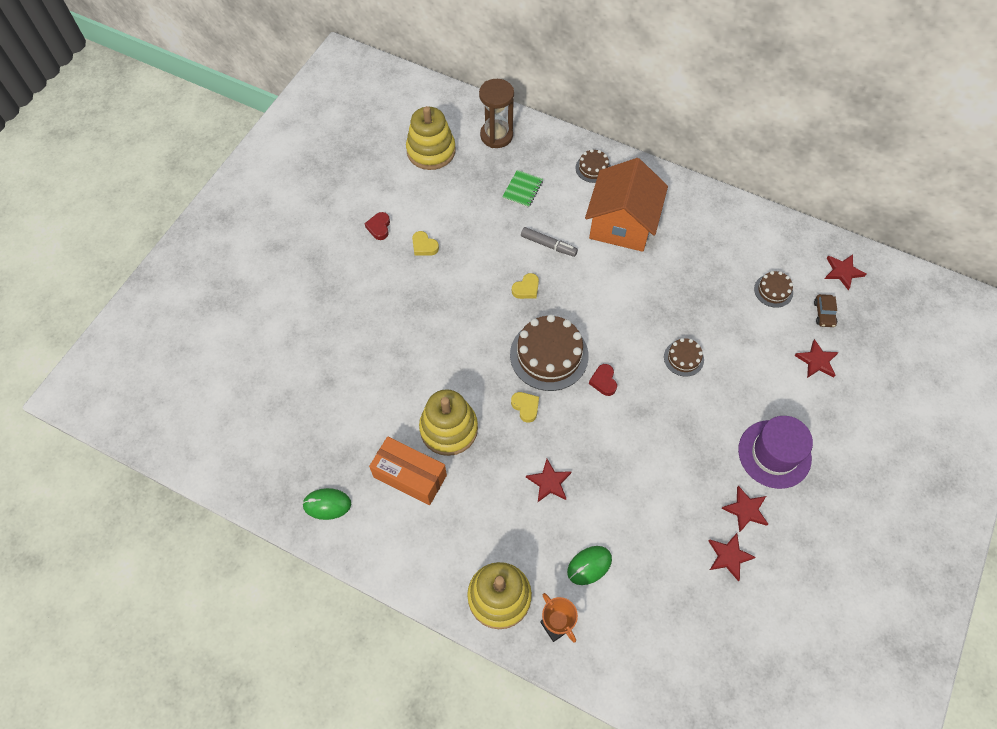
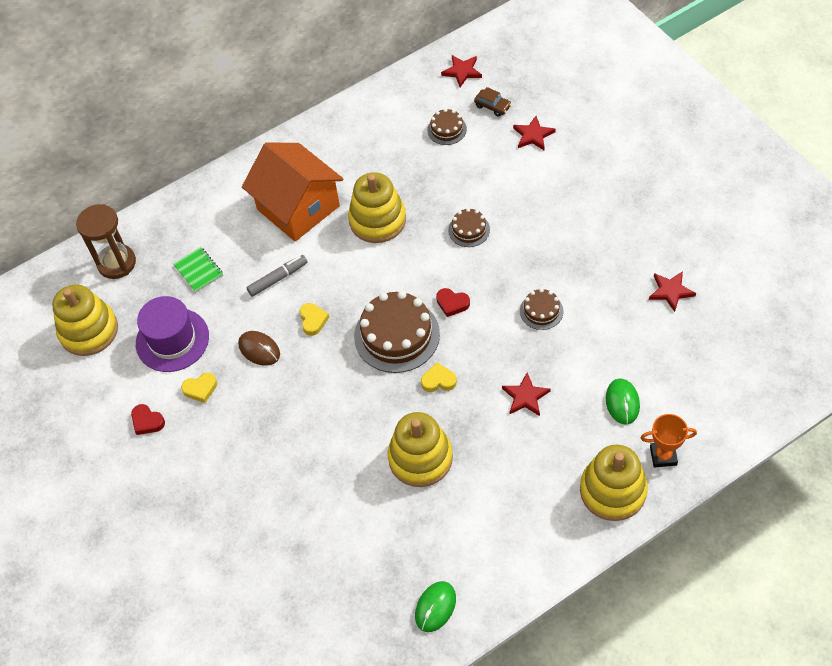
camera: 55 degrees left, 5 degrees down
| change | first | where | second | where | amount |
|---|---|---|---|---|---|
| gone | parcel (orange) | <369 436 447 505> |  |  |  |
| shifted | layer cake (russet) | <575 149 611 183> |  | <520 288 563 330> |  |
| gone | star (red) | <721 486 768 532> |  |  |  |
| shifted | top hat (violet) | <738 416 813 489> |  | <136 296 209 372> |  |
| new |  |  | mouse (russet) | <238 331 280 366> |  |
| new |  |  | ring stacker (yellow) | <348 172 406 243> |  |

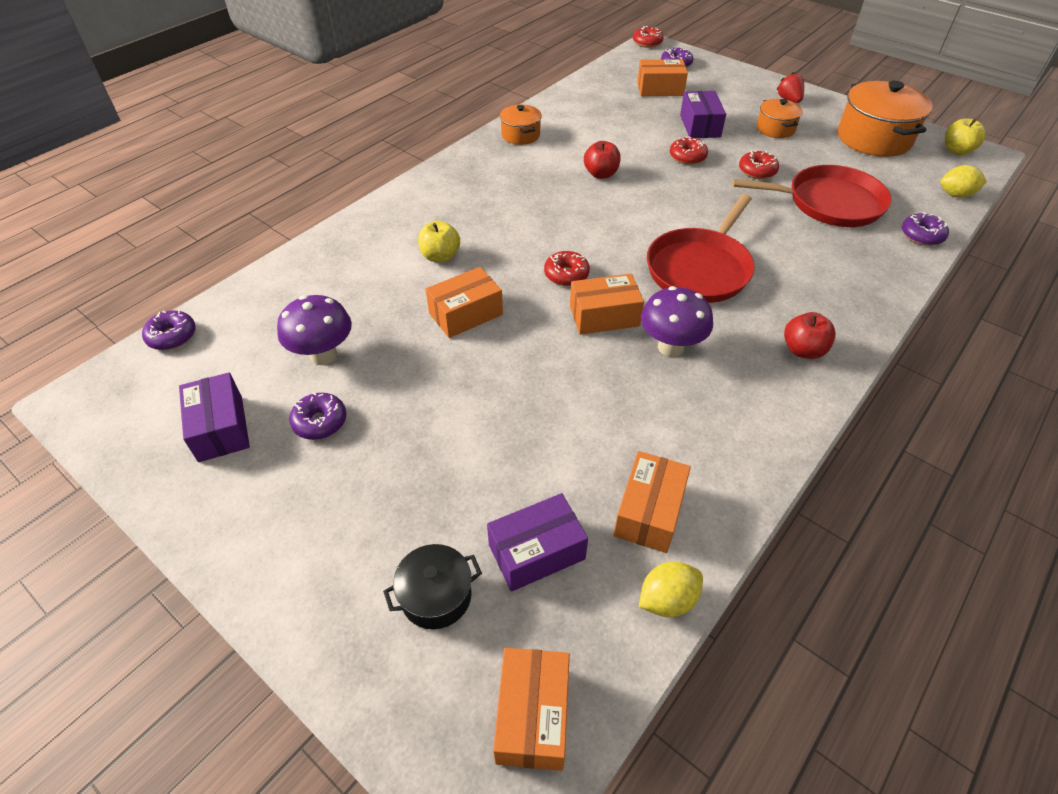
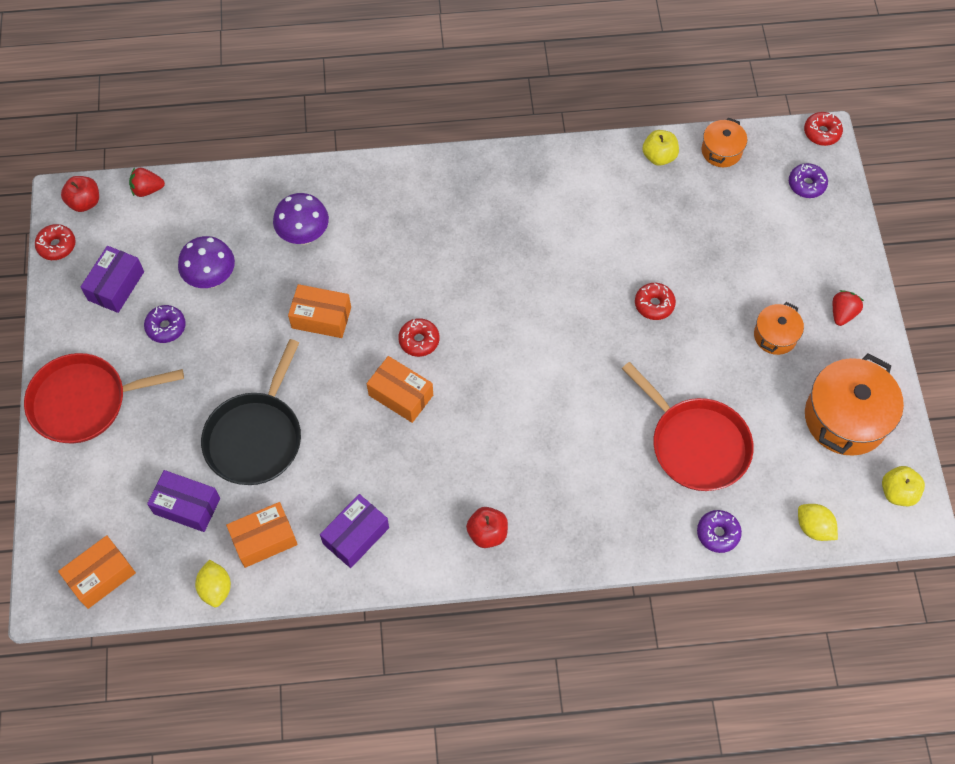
camera: 45 degrees right, 15 degrees up
| change | first | where | second | where | amount |
|---|---|---|---|---|---|
| swapped | glazed donut (violet) | <142 310 196 350> | toy strawberry (red) | <129 168 165 197> |  |
| gone | cooking pot (jet-black) | <383 544 482 629> |  |  |  |
| shifted | toy apple (yellow) | <418 221 460 263> |  | <642 130 679 166> |  |
| shifted | cooking pot (orange) | <500 104 542 145> |  | <702 118 747 167> |  |
| shifted | toy apple (red) | <584 141 621 179> |  | <61 176 99 212> |  |
| gone | parcel (orange) | <637 59 688 96> |  |  |  |
| rotated | toy lemon (yellow) | <639 562 703 617> |  | <195 560 231 607> | 60 degrees clockwise |
| shifted | mushroom (violet) | <641 286 713 357> |  | <273 193 329 245> |  |
| shifted | skillet (red) | <647 194 755 303> |  | <24 353 184 444> |  |
| shifted | parcel (violet) | <680 91 726 138> |  | <320 494 389 568> |  |
| shifted | glazed donut (red) | <739 150 779 179> |  | <35 224 76 260> |  |
| new |  |  | skillet (jet-black) | <201 339 301 485> |  |

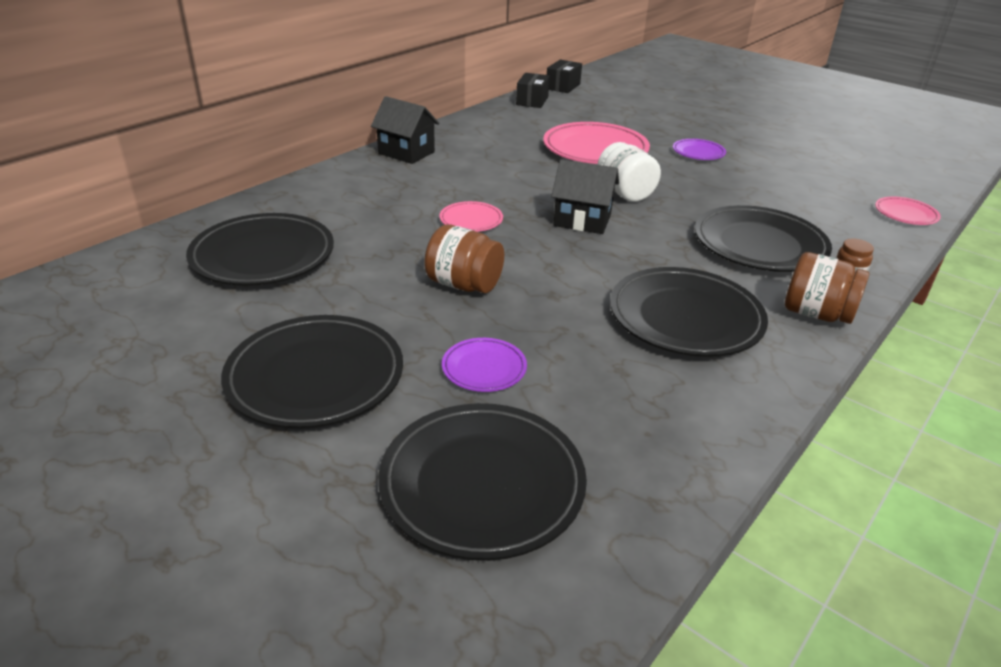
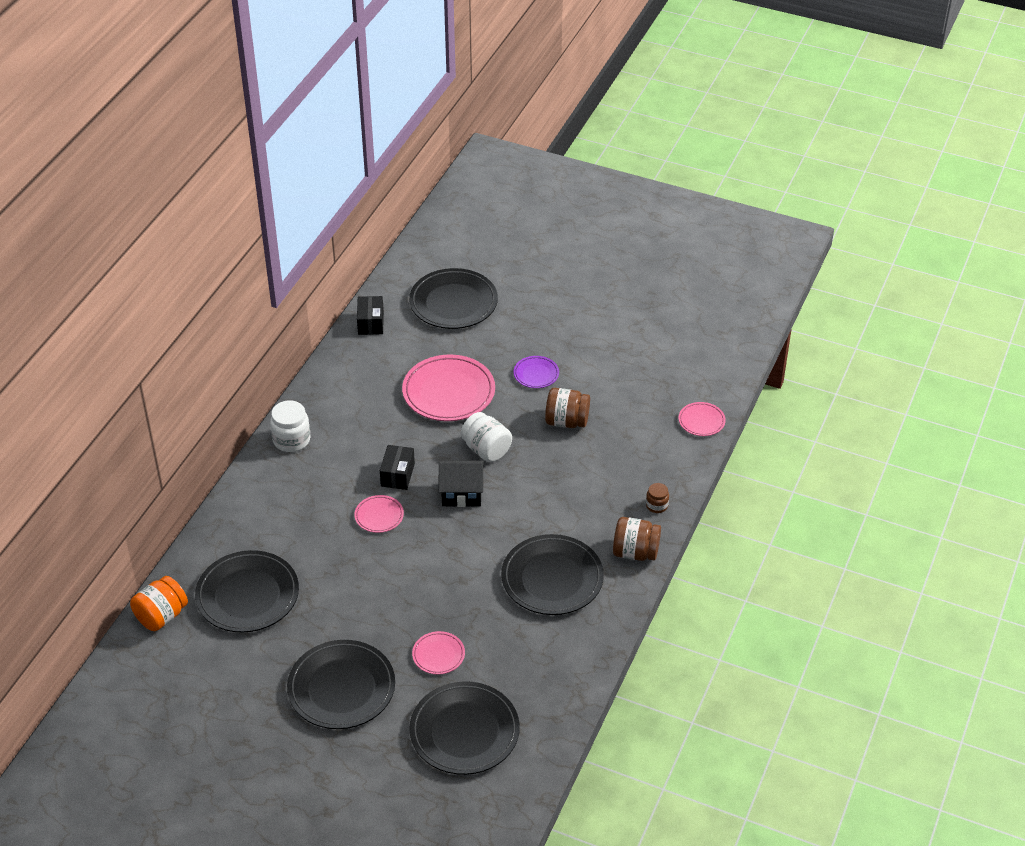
camera: 15 degrees left, 10 degrees up
| change | first | where | second | where | amount |
|---|---|---|---|---|---|
| swapped | house (jet-black) | <371 96 439 164> | jar (white) | <270 400 311 452> |  |
| shifted | jar (russet) | <424 224 504 293> |  | <545 388 590 428> |  |
| repainted | plate (violet) | <442 338 527 392> | plate (rosy) | <412 631 465 674> |  |
| shifted | parcel (jet-black) | <547 60 582 93> |  | <380 445 415 490> |  |
| shifted | plate (jet-black) | <695 205 832 272> |  | <409 268 498 329> |  |
| new |  |  | jar (orange) | <130 576 188 631> |  |

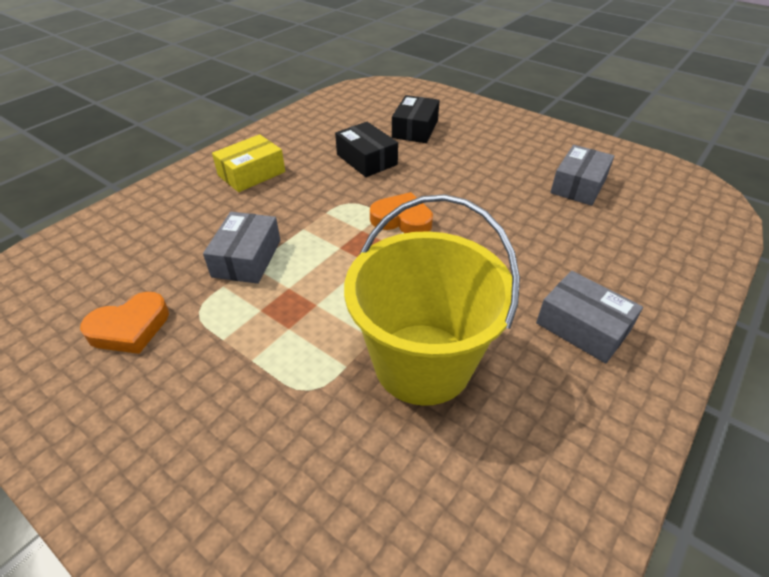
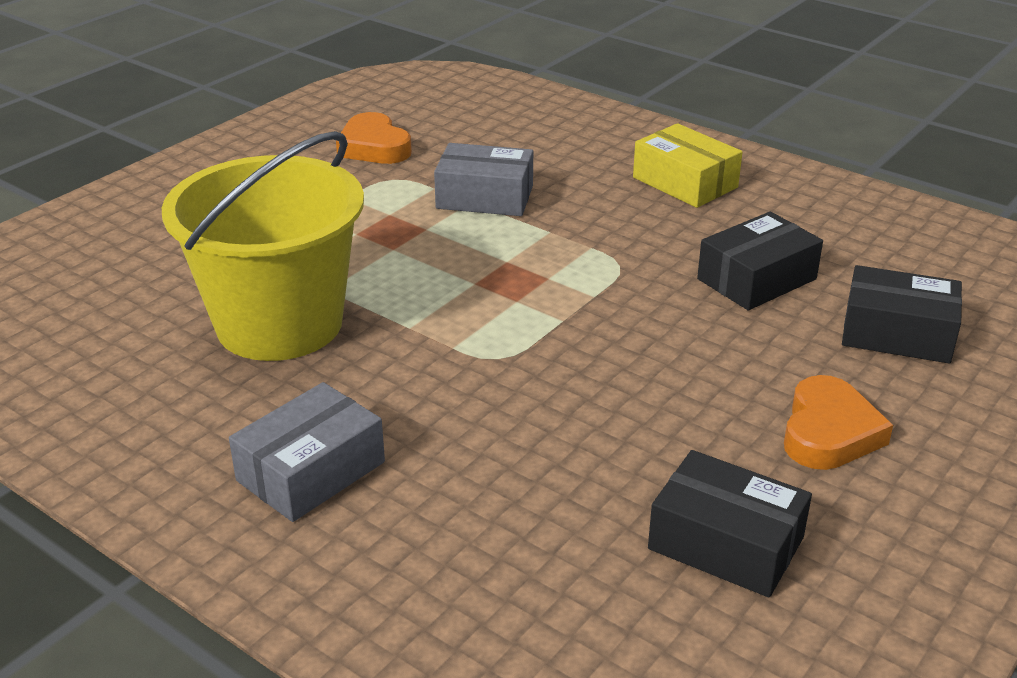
camera: 90 degrees right, 10 degrees down
| change | first | where | second | where | amount |
|---|---|---|---|---|---|
| shifted | heart (orange) | <370 192 433 233> |  | <784 375 893 470> |  |
| repainted | parcel (gray) | <550 145 614 206> | parcel (jet-black) | <648 450 812 598> |  |

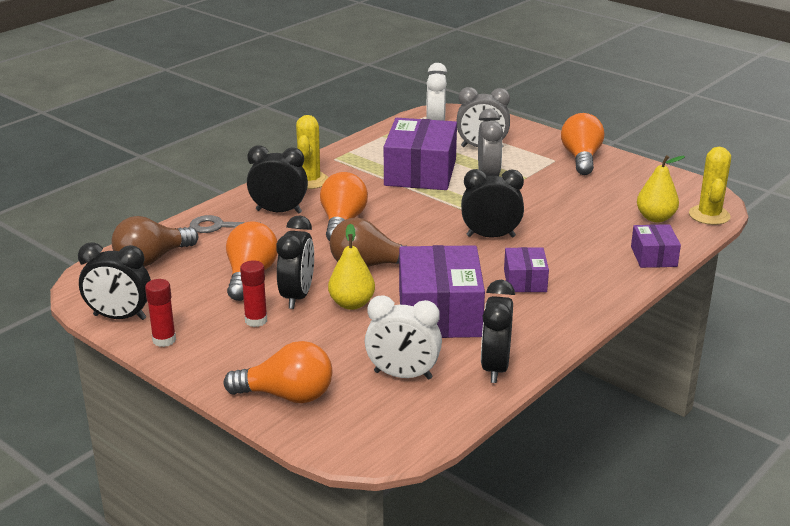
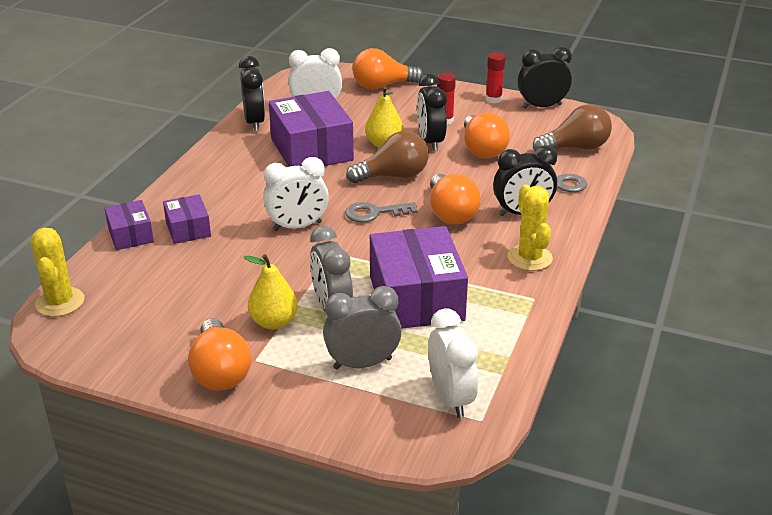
camera: 160 degrees right, 5 degrees up
| change | first | where | second | where | amount |
|---|---|---|---|---|---|
| rotated | lightbulb (russet) | <112 216 198 267> |  | <533 104 612 150> | 45 degrees clockwise |
| repainted | bedside clock (jet-black) | <461 169 524 238> | bedside clock (white) | <263 157 329 231> |  |
| shifted | parcel (violet) | <504 247 549 292> |  | <163 194 211 244> |  |
| shifted | pear (yellow) | <637 155 685 222> |  | <243 254 298 329> |  |
| new |  |  | door key (gray) | <345 202 418 223> |  |

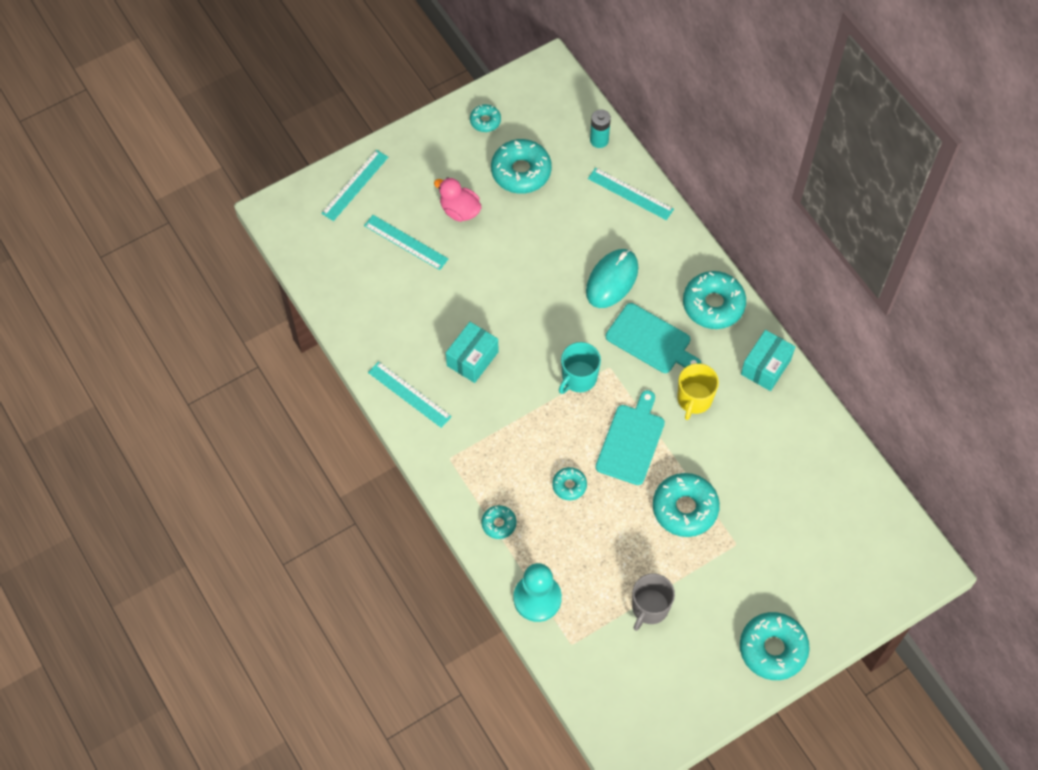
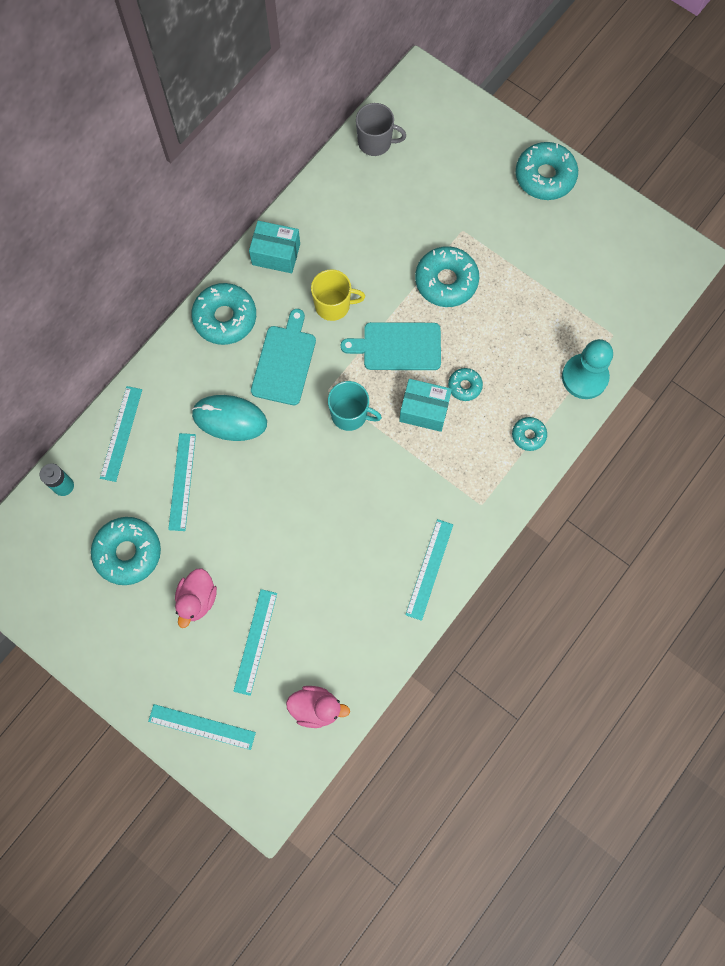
camera: 110 degrees left, 10 degrees up
| change | first | where | second | where | amount |
|---|---|---|---|---|---|
| shifted | parcel (teal) | <446 322 499 383> |  | <399 379 452 432> |  |
| gone | glazed donut (teal) | <470 104 501 132> |  |  |  |
| shifted | coffee mug (gray) | <632 574 675 631> |  | <356 103 406 156> |  |
| new |  |  | ruler (teal) | <168 433 196 531> |  |
| new |  |  | toy duck (rosy) | <286 686 350 728> |  |

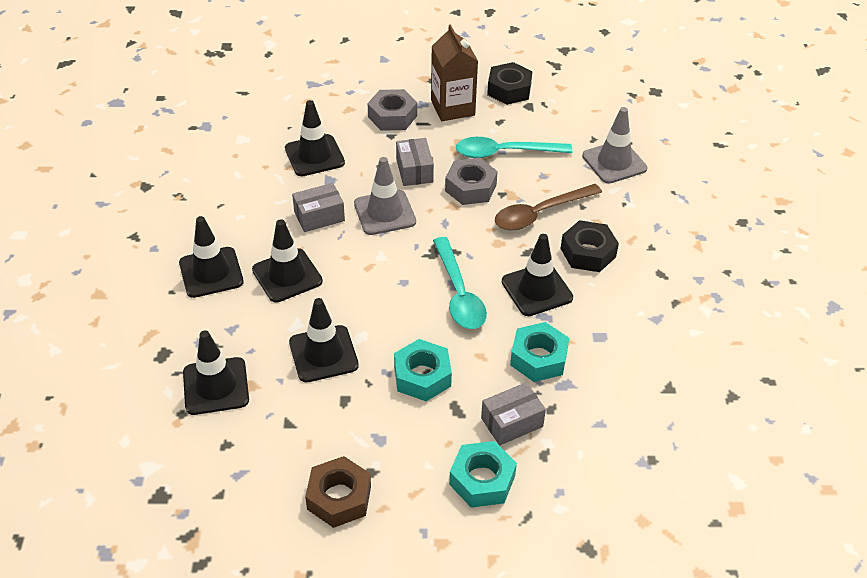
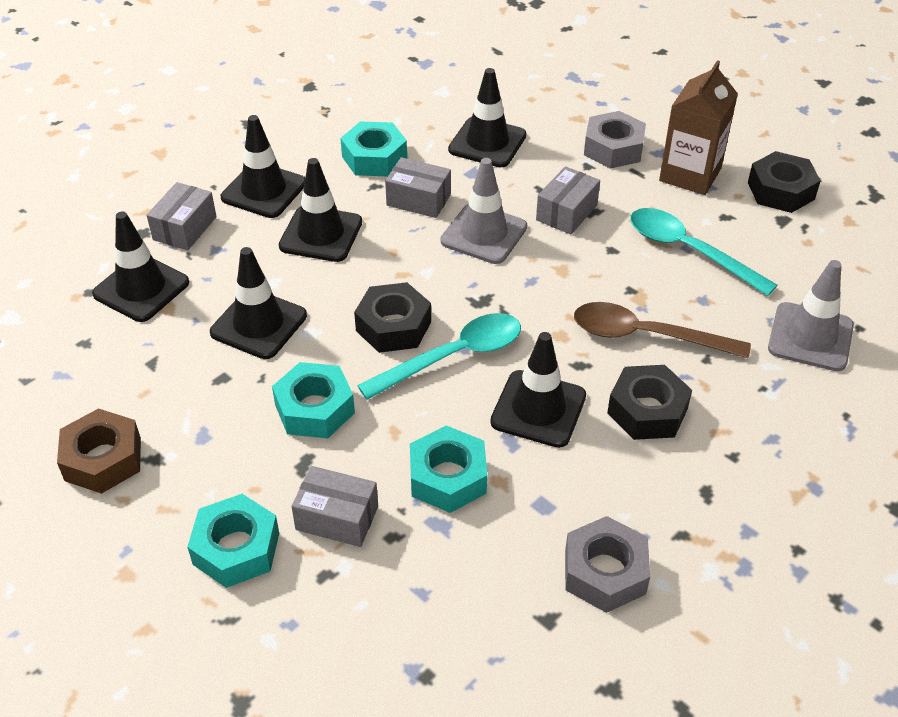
camera: 45 degrees right, 0 degrees up
| change | first | where | second | where | amount |
|---|---|---|---|---|---|
| rotated | spoon (teal) | <433 237 487 329> |  | <357 313 521 400> | 150 degrees counterclockwise |
| shifted | nut (gray) | <445 158 498 205> |  | <565 516 650 613> |  |
| new |  |  | parcel (gray) | <147 182 217 250> |  |
| new |  |  | nut (teal) | <340 121 407 176> |  |
| new |  |  | nut (jet-black) | <354 282 431 353> |  |

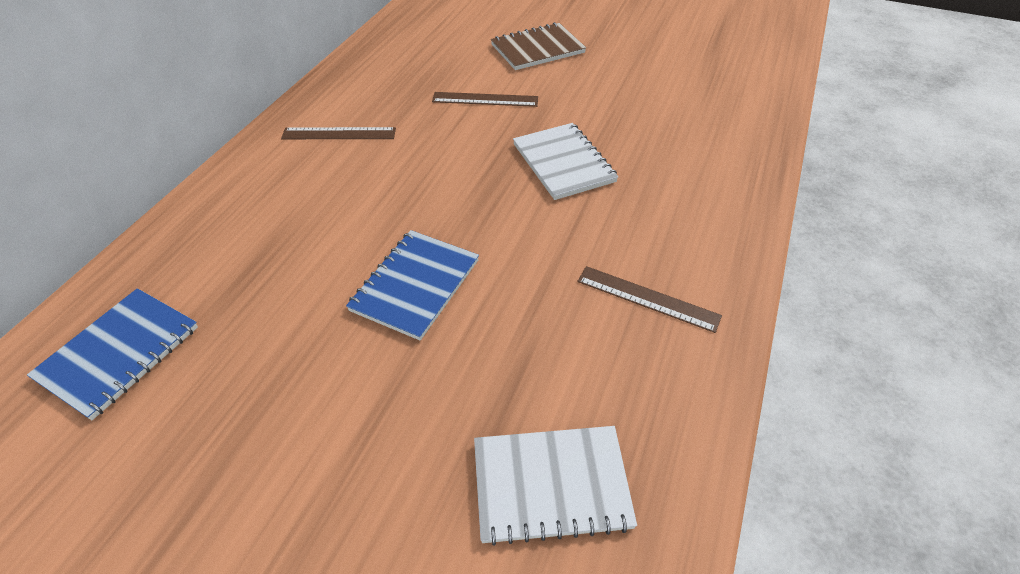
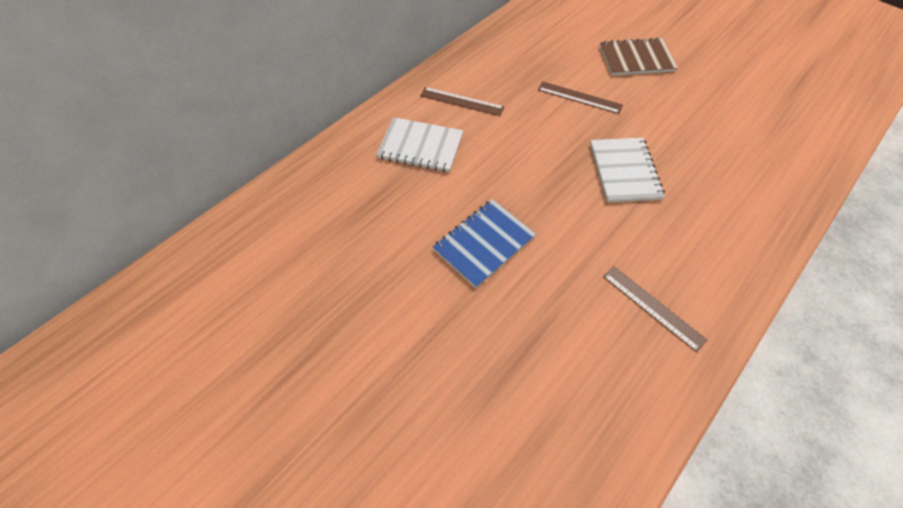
camera: 20 degrees right, 10 degrees up
| change | first | where | second | where | amount |
|---|---|---|---|---|---|
| gone | exercise book (royal blue) | <27 288 198 420> |  |  |  |
| shifted | exercise book (white) | <474 426 637 546> |  | <376 117 463 172> |  |

